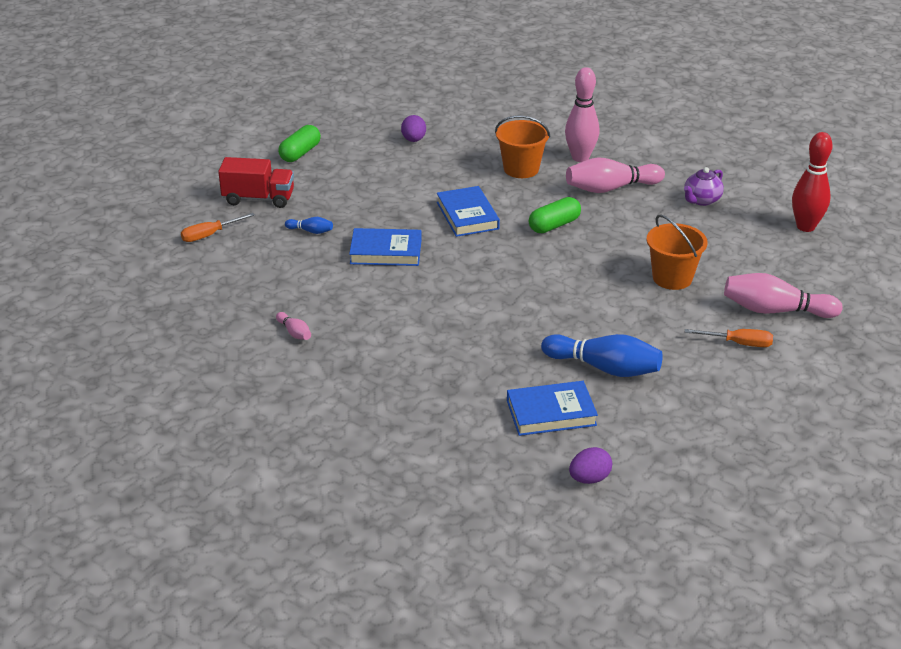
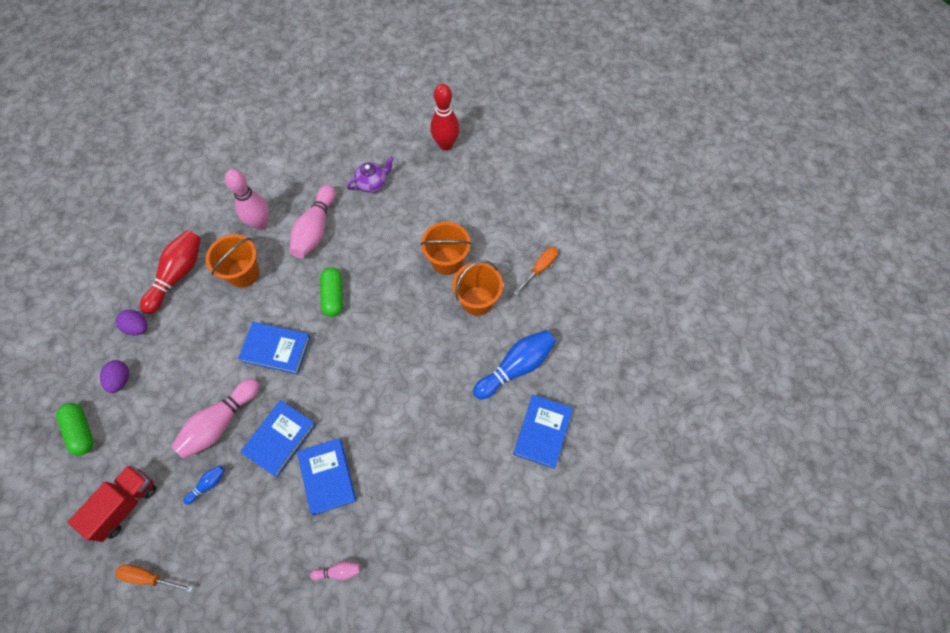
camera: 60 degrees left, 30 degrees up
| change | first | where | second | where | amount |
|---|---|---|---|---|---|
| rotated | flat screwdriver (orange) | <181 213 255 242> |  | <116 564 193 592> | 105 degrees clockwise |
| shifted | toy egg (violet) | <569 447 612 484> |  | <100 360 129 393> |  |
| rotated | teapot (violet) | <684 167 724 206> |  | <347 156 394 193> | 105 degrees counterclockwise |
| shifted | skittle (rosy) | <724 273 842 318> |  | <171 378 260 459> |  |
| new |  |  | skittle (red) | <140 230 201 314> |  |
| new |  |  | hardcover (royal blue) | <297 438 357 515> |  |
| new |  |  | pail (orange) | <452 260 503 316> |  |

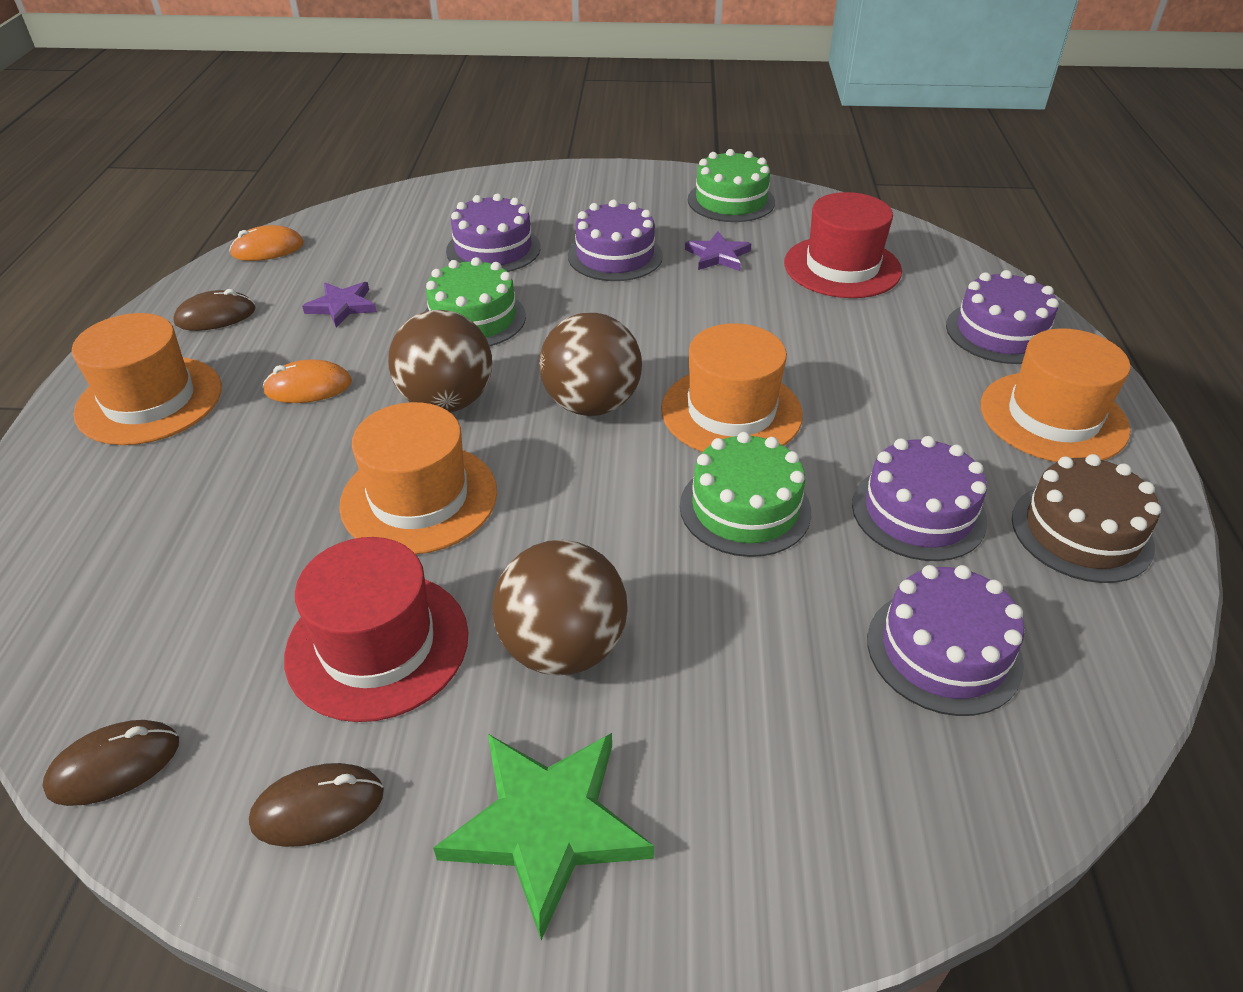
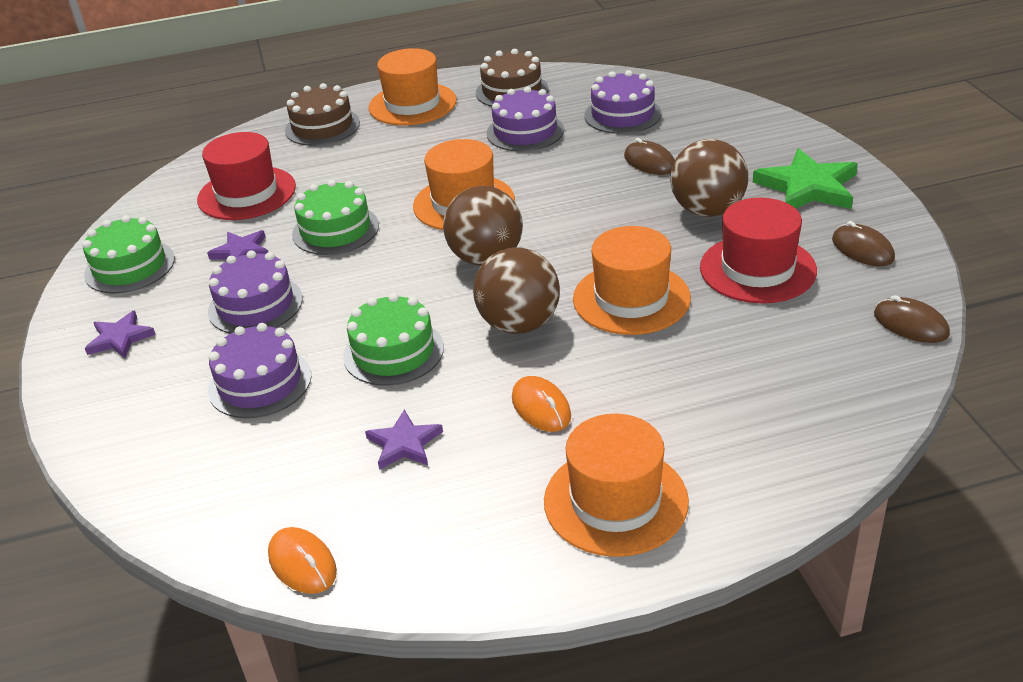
camera: 105 degrees left, 5 degrees down
| change | first | where | second | where | amount |
|---|---|---|---|---|---|
| shifted | mouse (russet) | <173 289 256 331> |  | <624 138 675 175> |  |
| shifted | layer cake (leaf-green) | <680 432 811 557> |  | <292 180 379 255> |  |
| repainted | layer cake (violet) | <946 270 1059 364> | layer cake (russet) | <285 83 360 146> |  |
| new |  |  | star (violet) | <85 310 156 358> |  |

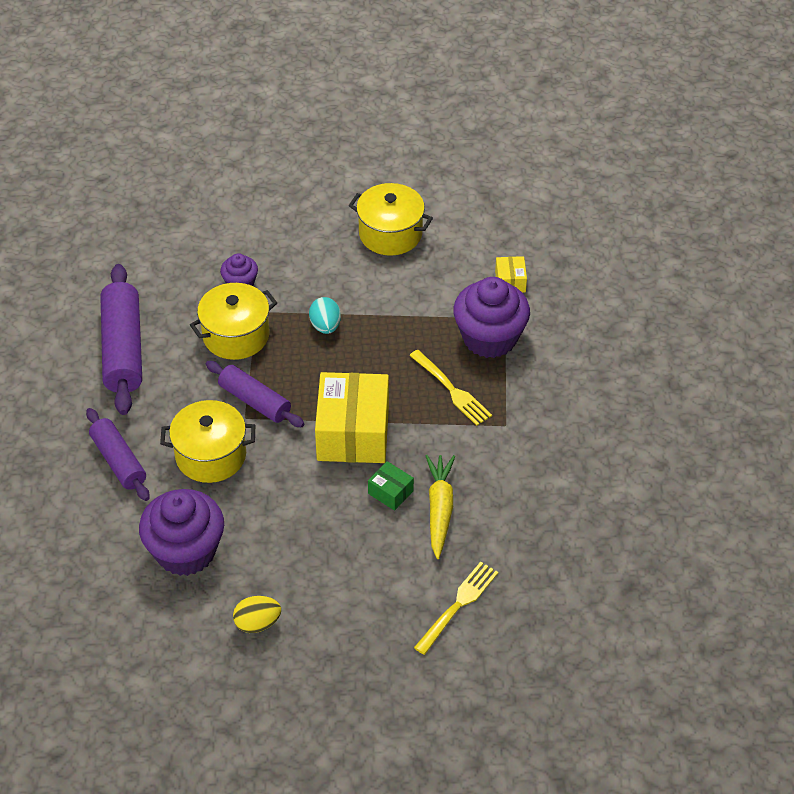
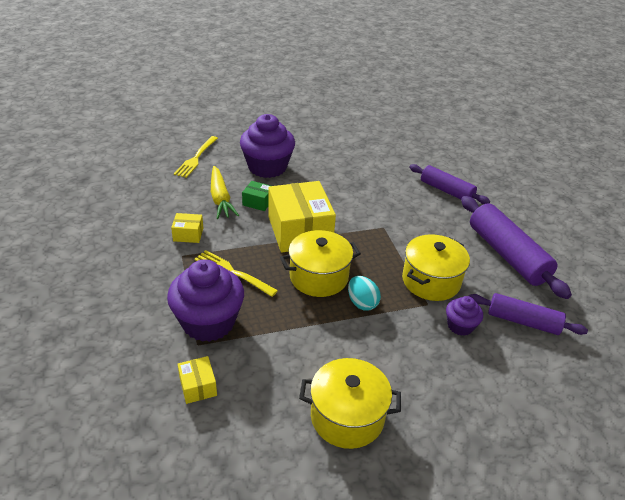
camera: 160 degrees right, 10 degrees down
| change | first | where | second | where | amount |
|---|---|---|---|---|---|
| shifted | muffin (violet) | <139 489 224 576> |  | <240 114 295 178> |  |
| shifted | cooking pot (yellow) | <160 400 255 483> |  | <280 230 361 297> |  |
| shifted | rolling pin (violet) | <206 361 304 427> |  | <469 293 588 335> |  |
| gone | toy egg (yellow) | <233 596 281 633> |  |  |  |
| new |  |  | parcel (yellow) | <171 213 203 243> |  |

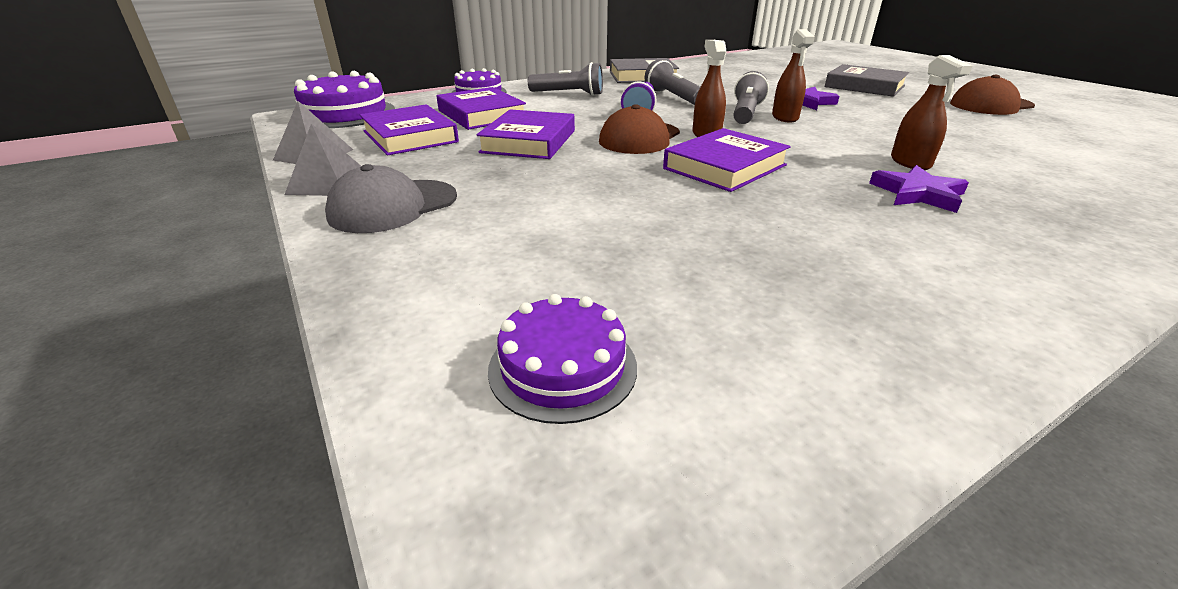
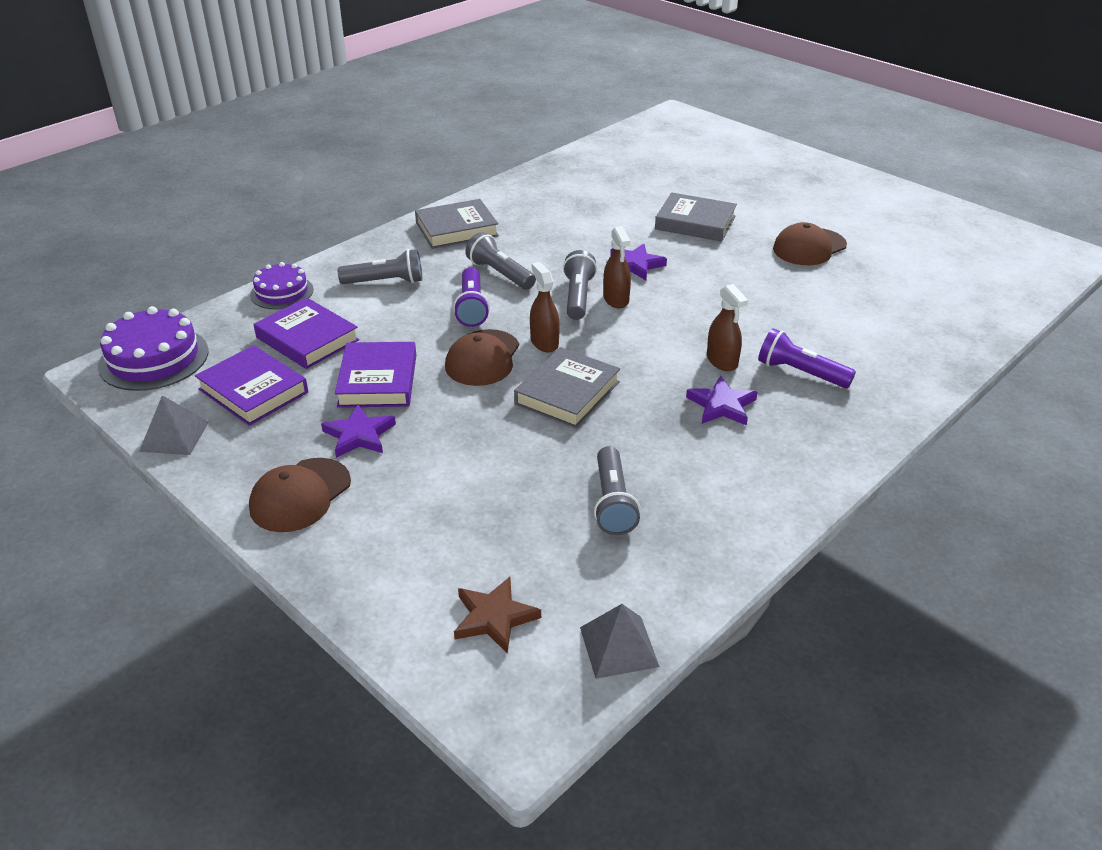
camera: 15 degrees left, 5 degrees up
| change | first | where | second | where | amount |
|---|---|---|---|---|---|
| shifted | pyramid shape (gray) | <284 124 361 196> |  | <580 604 660 679> |  |
| repainted | baseball cap (gray) | <325 164 457 233> | baseball cap (russet) | <249 458 351 532> |  |
| swapped | layer cake (violet) | <488 294 637 424> | star (russet) | <454 577 541 653> |  |
| repainted | hardcover (violet) | <663 128 791 192> | hardcover (gray) | <514 347 620 428> |  |
| new |  |  | star (violet) | <321 405 396 458> |  |
| new |  |  | torch (gray) | <594 446 640 535> |  |
| new |  |  | torch (violet) | <758 328 856 388> |  |

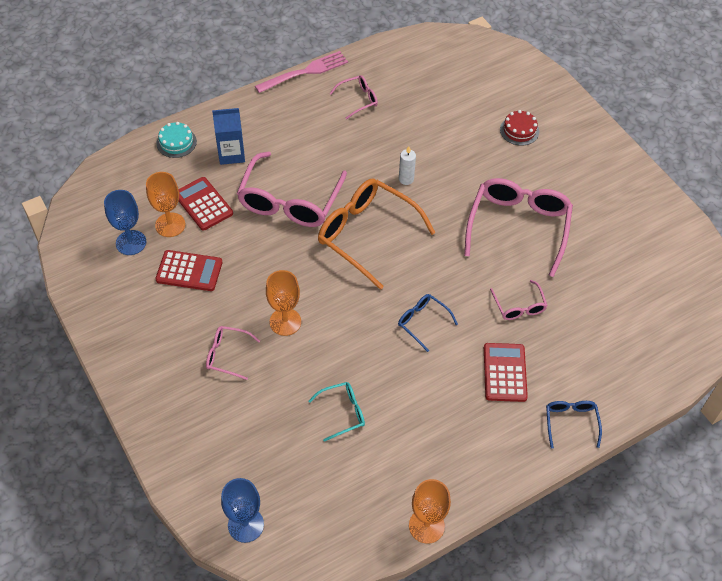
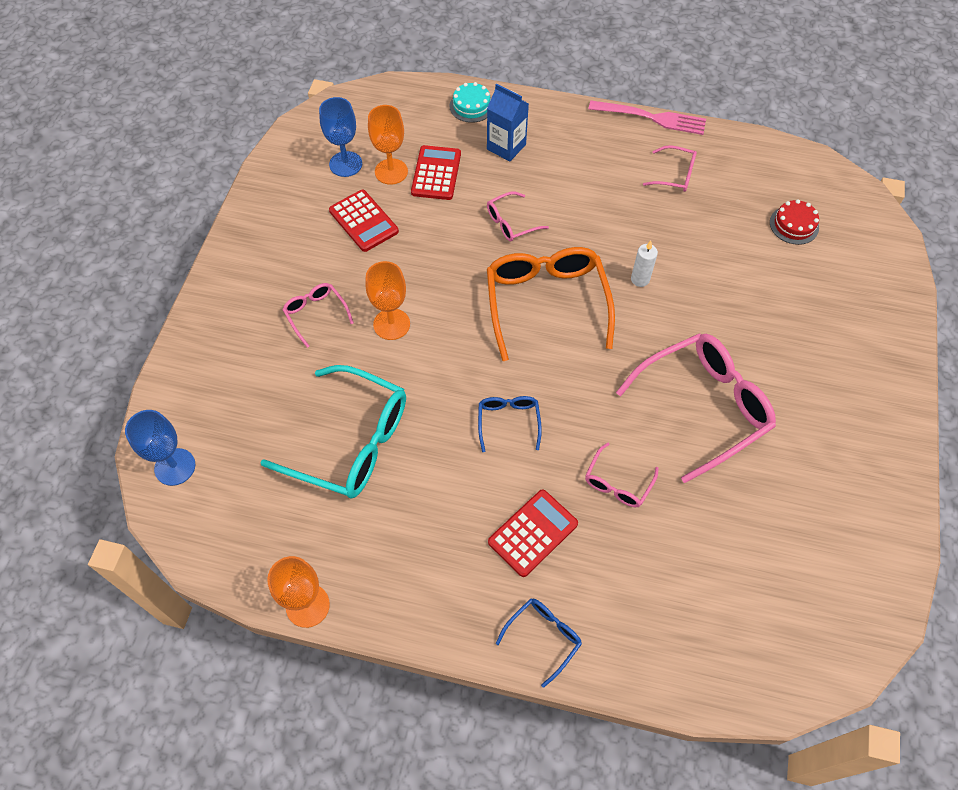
camera: 45 degrees right, 5 degrees up
| change | first | where | second | where | amount |
|---|---|---|---|---|---|
| scaled | eyeglasses (rosy) | <237 151 347 227> |  | <487 192 549 242> | x0.48 |
| scaled | eyeglasses (teal) | <308 382 365 442> |  | <260 365 406 498> | x2.07 |
| shifted | layer cake (red) | <500 110 539 146> |  | <770 199 819 245> |  |

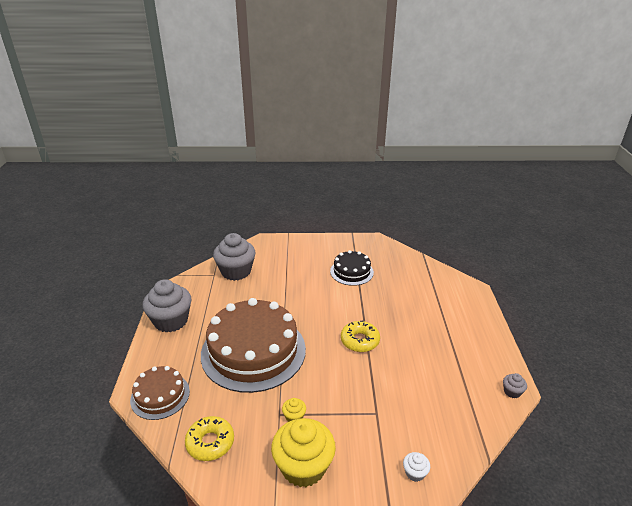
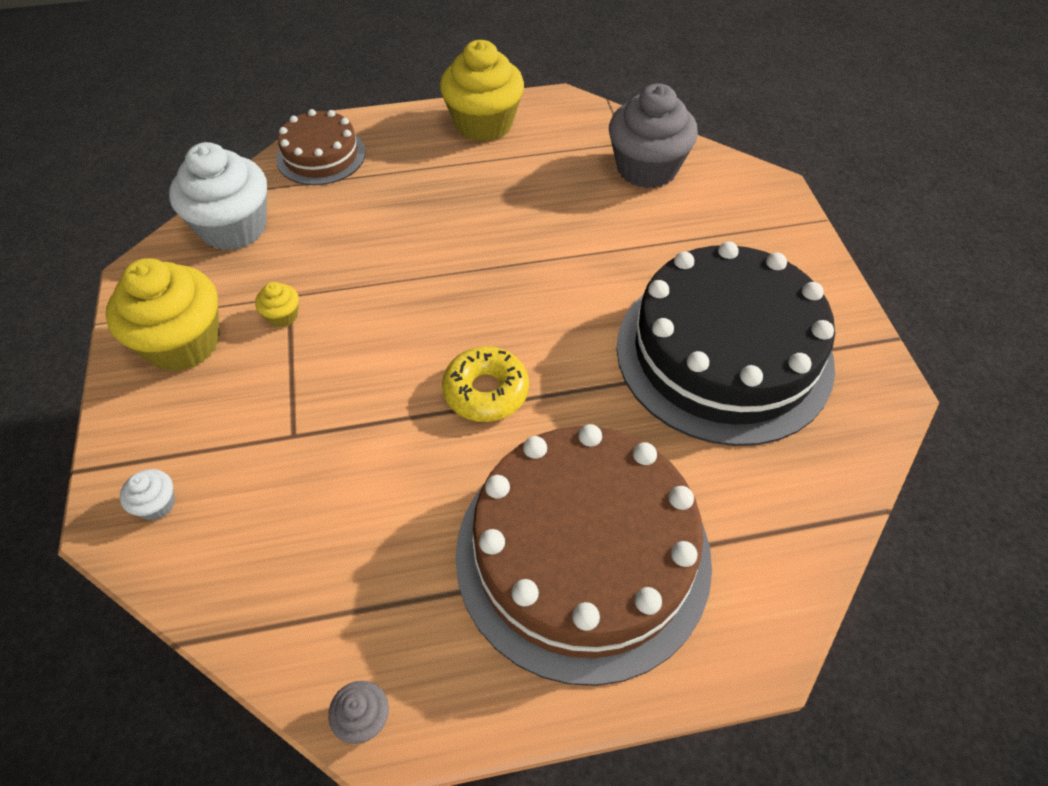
camera: 80 degrees right, 20 degrees up
| change | first | where | second | where | amount |
|---|---|---|---|---|---|
| repainted | muffin (gray) | <143 279 191 332> | muffin (yellow) | <440 40 524 142> |  |
| swapped | glazed donut (yellow) | <185 416 234 461> | muffin (white) | <169 142 267 251> |  |
| shifted | layer cake (russet) | <201 298 306 393> |  | <455 424 712 686> |  |
| scaled | layer cake (jet-black) | <330 250 374 286> |  | <617 241 835 446> | x1.99 |

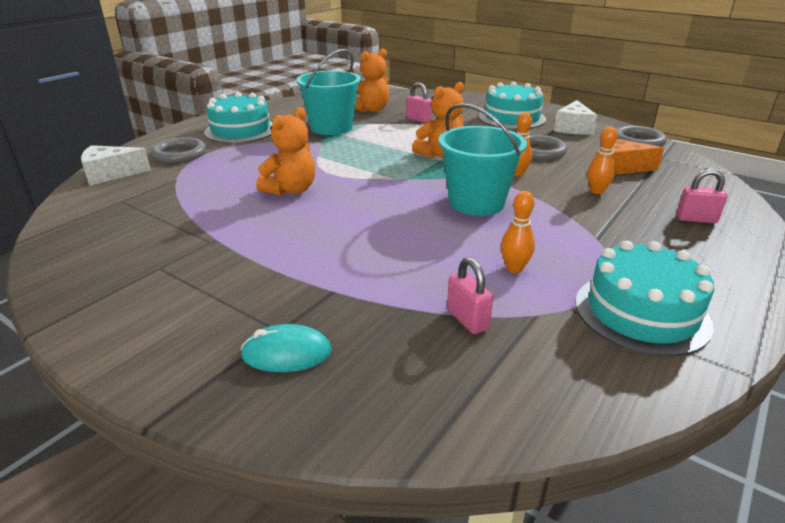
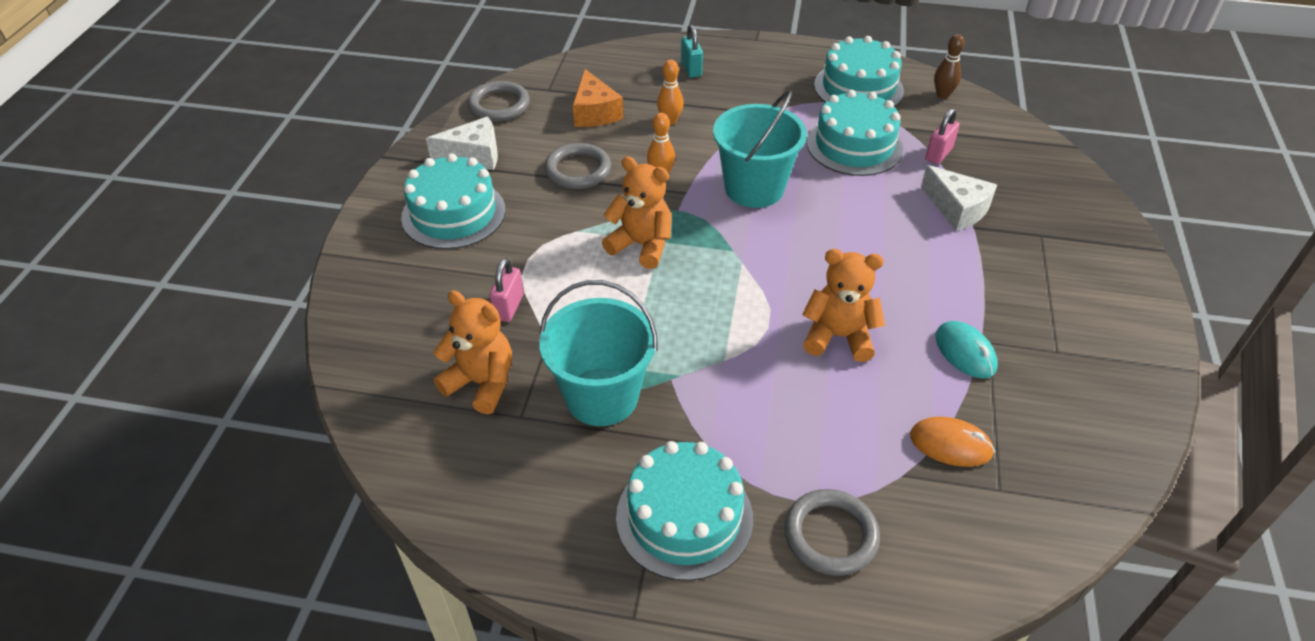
camera: 115 degrees left, 15 degrees up
| change | first | where | second | where | amount |
|---|---|---|---|---|---|
| shifted | cheese wedge (white) | <81 145 151 186> |  | <921 165 997 231> |  |
| shifted | mouse (teal) | <240 324 332 372> |  | <935 321 998 378> |  |
| swapped | skittle (orange) | <501 191 535 273> | layer cake (teal) | <807 90 903 176> |  |
| repainted | lock (rosy) | <676 169 728 223> | lock (teal) | <681 25 703 78> |  |
| new |  |  | mouse (orange) | <910 417 995 467> |  |
| new |  |  | skittle (russet) | <934 34 965 98> |  |

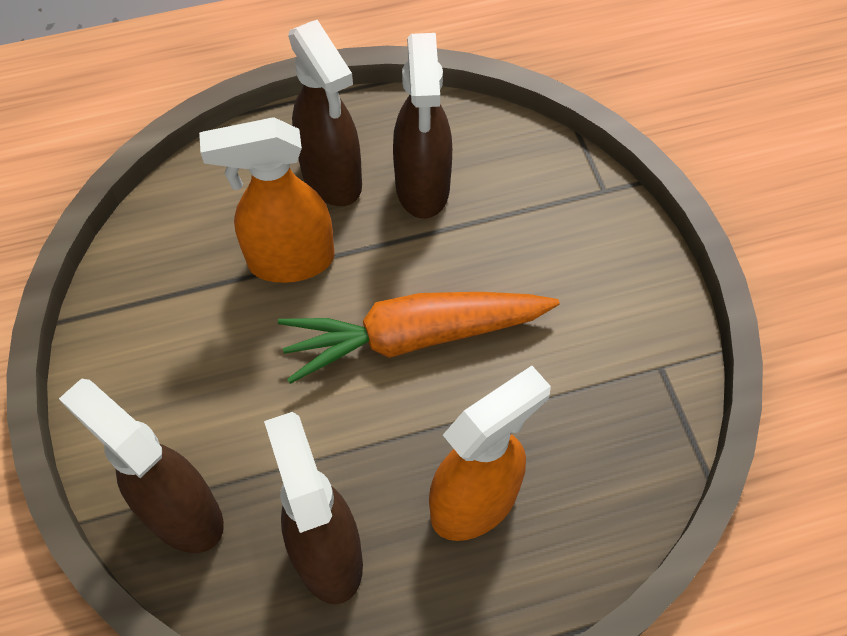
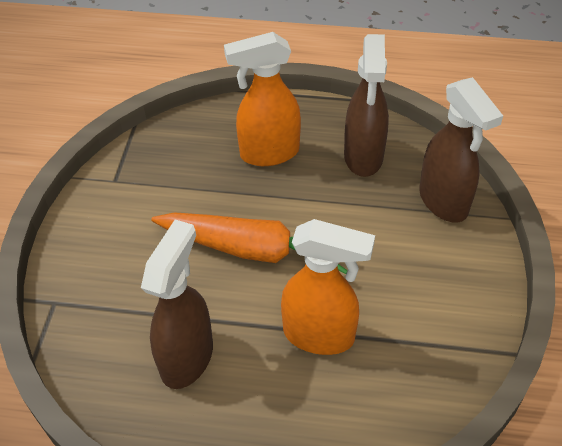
camera: 155 degrees left, 10 degrees down
| change | first | where | second | where | amount |
|---|---|---|---|---|---|
| gone | spray bottle (russet) | <288 20 362 206> |  |  |  |

